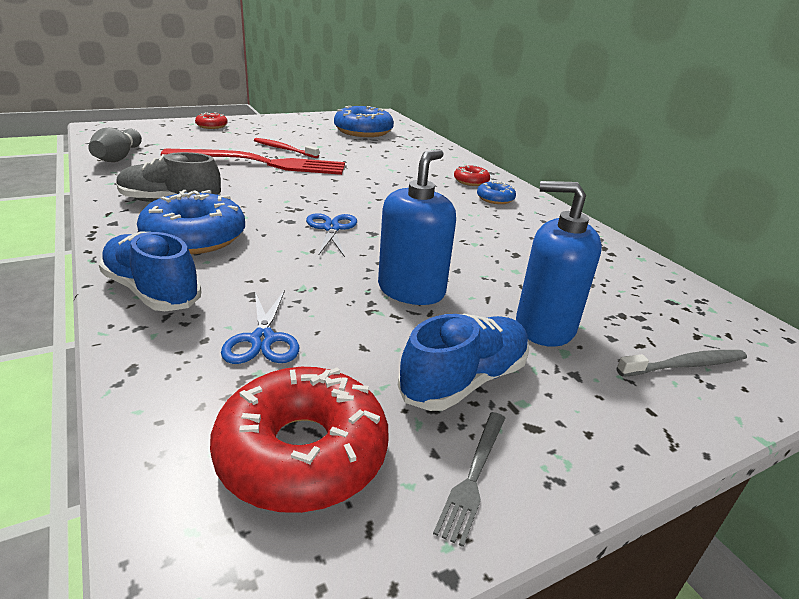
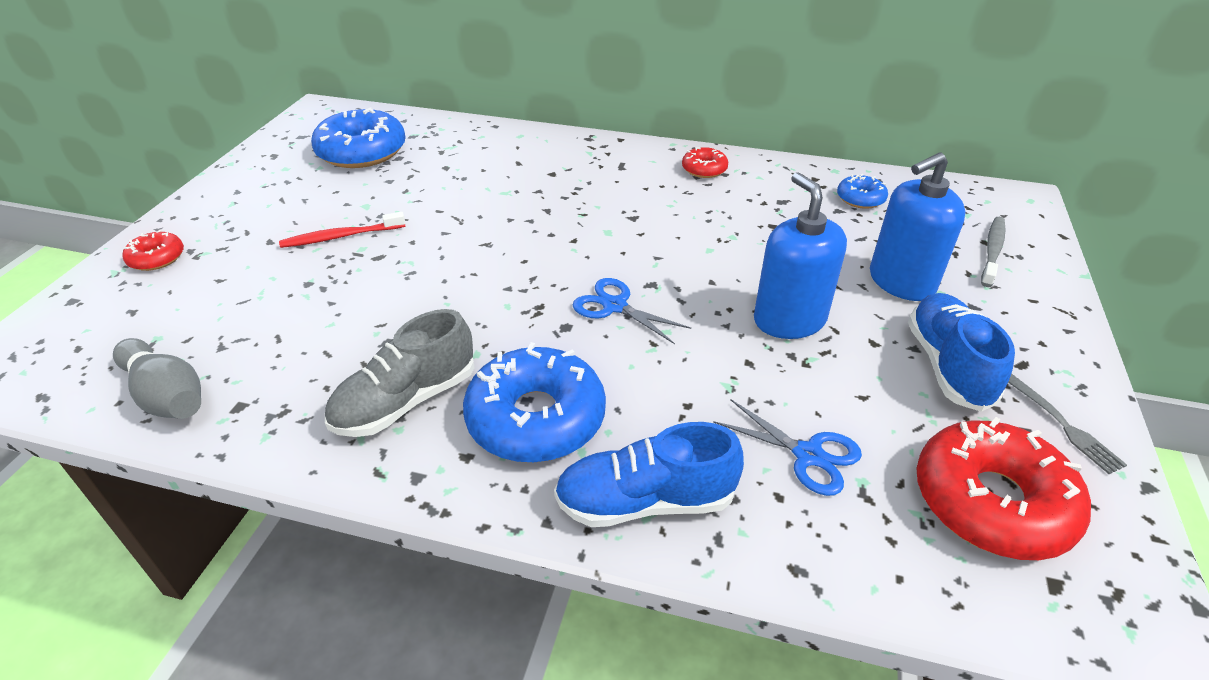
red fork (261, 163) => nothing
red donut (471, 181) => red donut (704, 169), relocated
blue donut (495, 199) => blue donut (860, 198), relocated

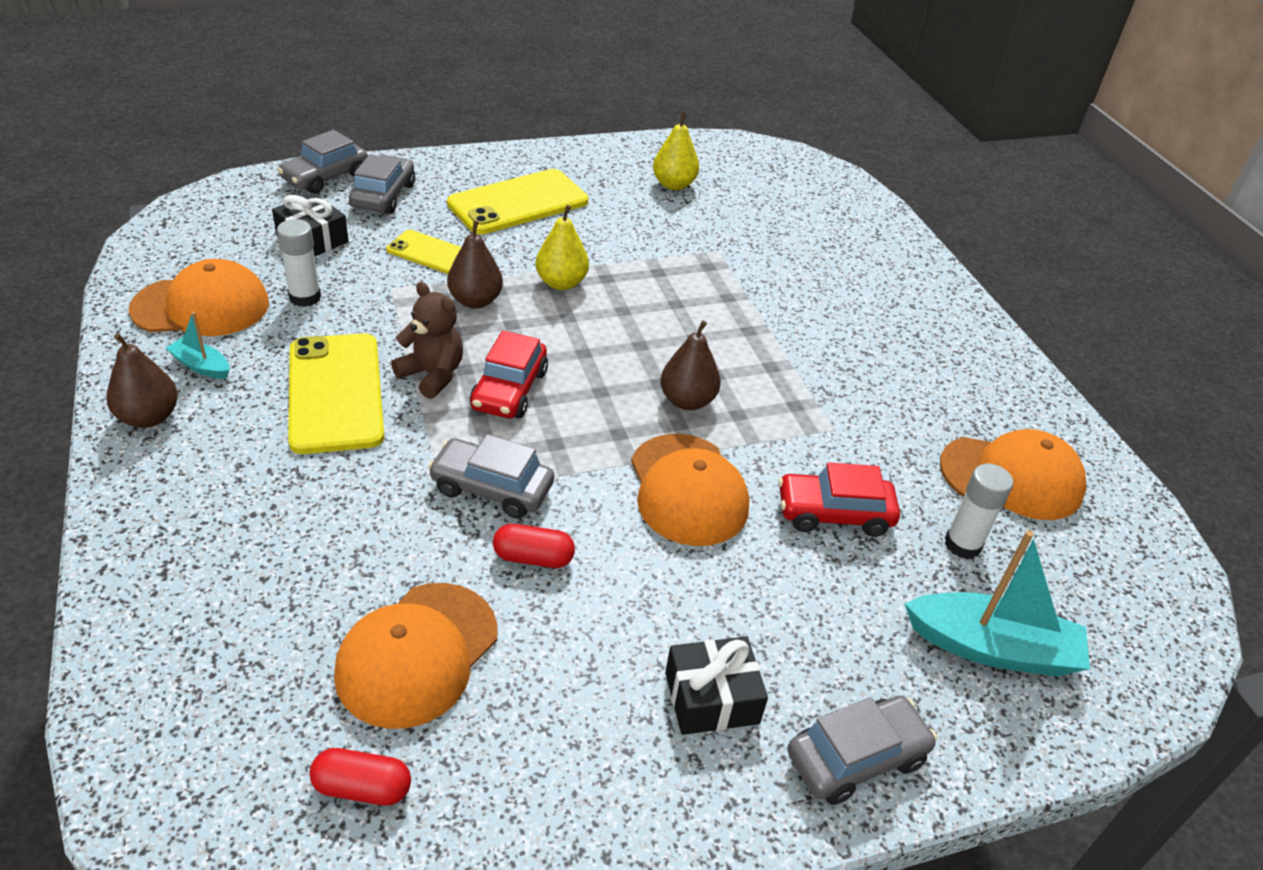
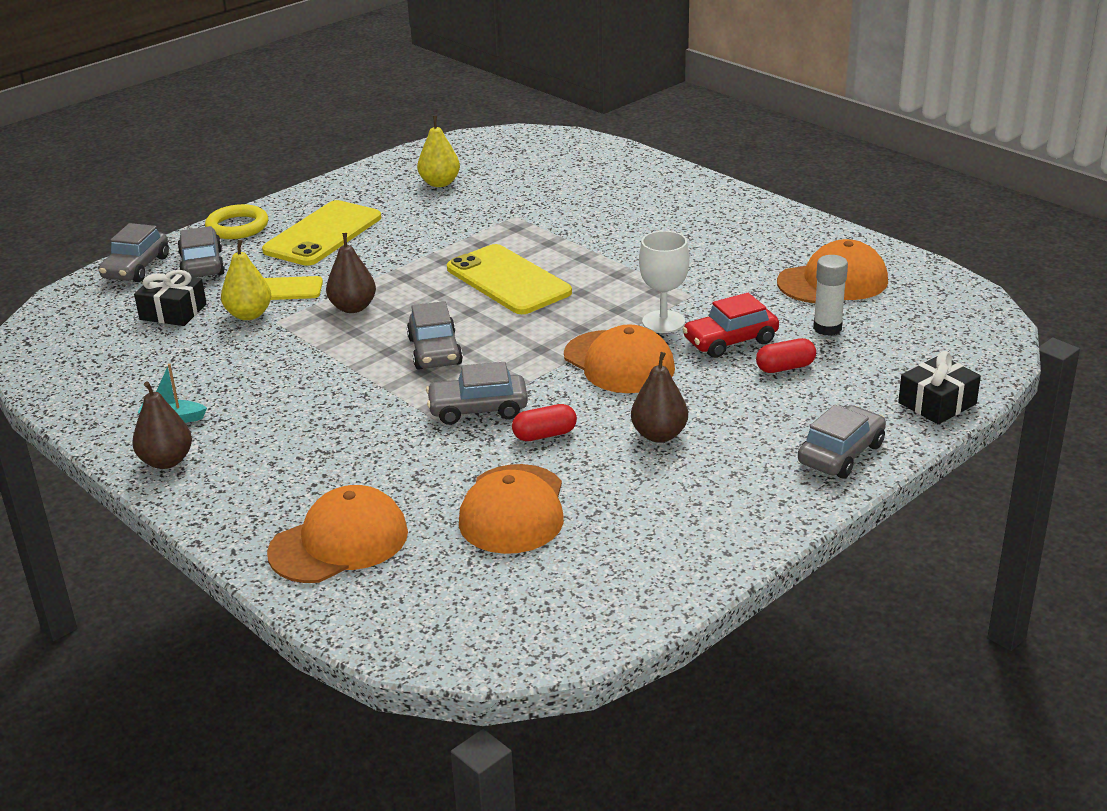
yellow pear (561, 283) => yellow pear (249, 315), relocated
white glue stick (305, 297) => nothing
orange cap (201, 306) => orange cap (339, 542), relocated
brown teddy bear (432, 375) => nothing
brown pear (687, 401) => brown pear (659, 435), relocated
red car (509, 390) => grey car (435, 351)
yellow phone (335, 393) => yellow phone (508, 280), relocated
turquoise boat (992, 648) => nothing
black gift (711, 698) => black gift (937, 403), relocated
red capsule (362, 787) => red capsule (785, 367), relocated
nothing => yellow ring (237, 227)
nothing => white goblet (663, 322)

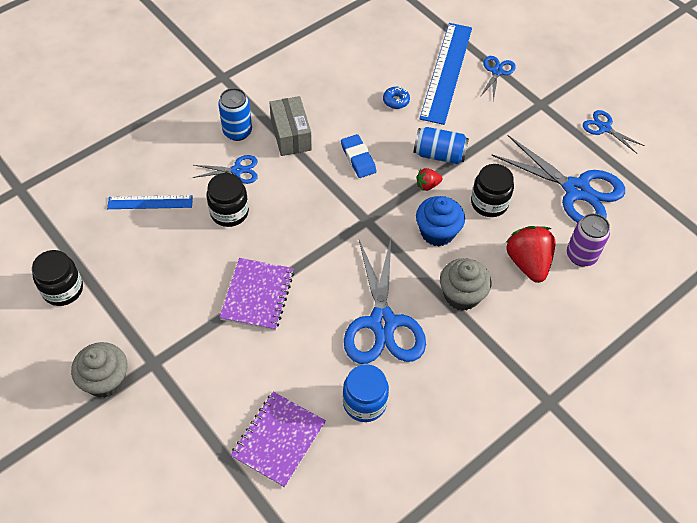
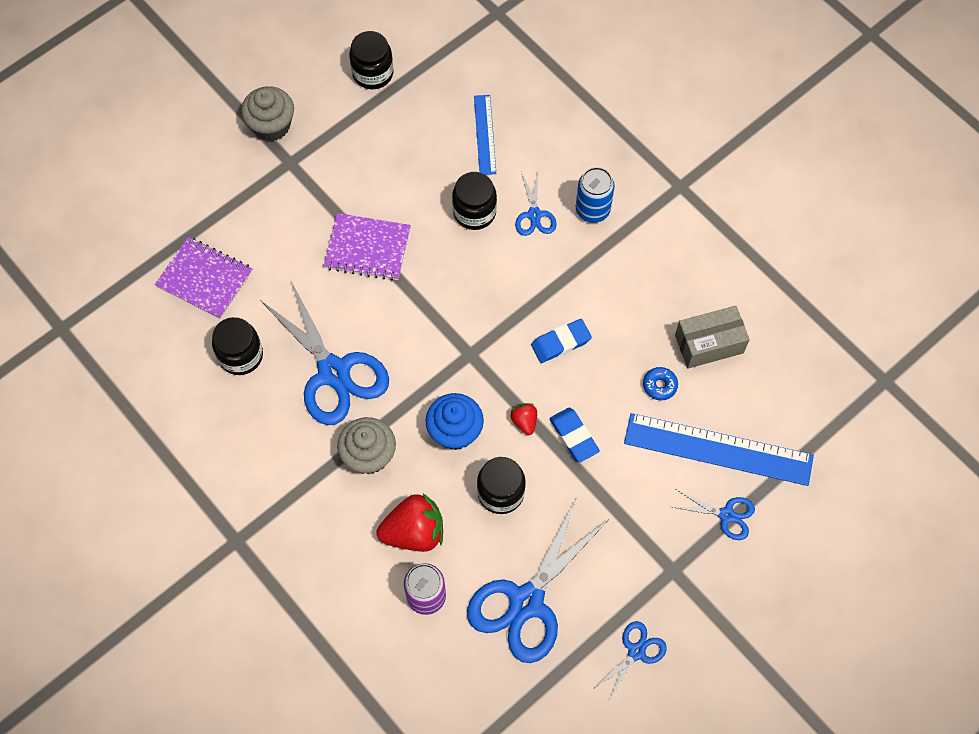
grey box (291, 135) => grey box (709, 344), relocated
blue can (439, 154) => blue eraser (573, 436)
blue scissors (382, 323) => blue scissors (333, 372), 120 degrees counterclockwise
blue jar (364, 402) => black jar (241, 355)

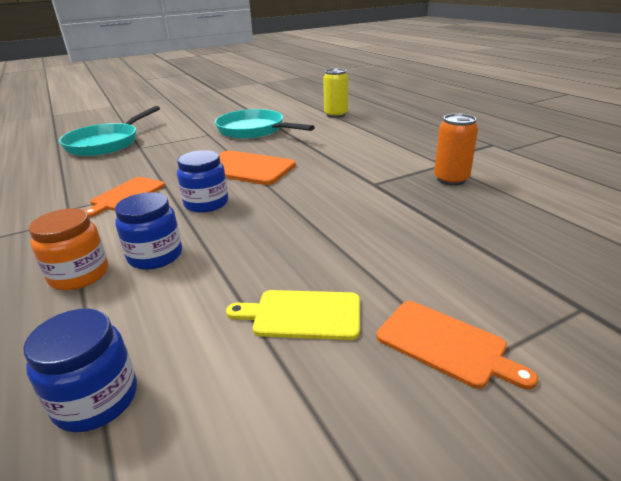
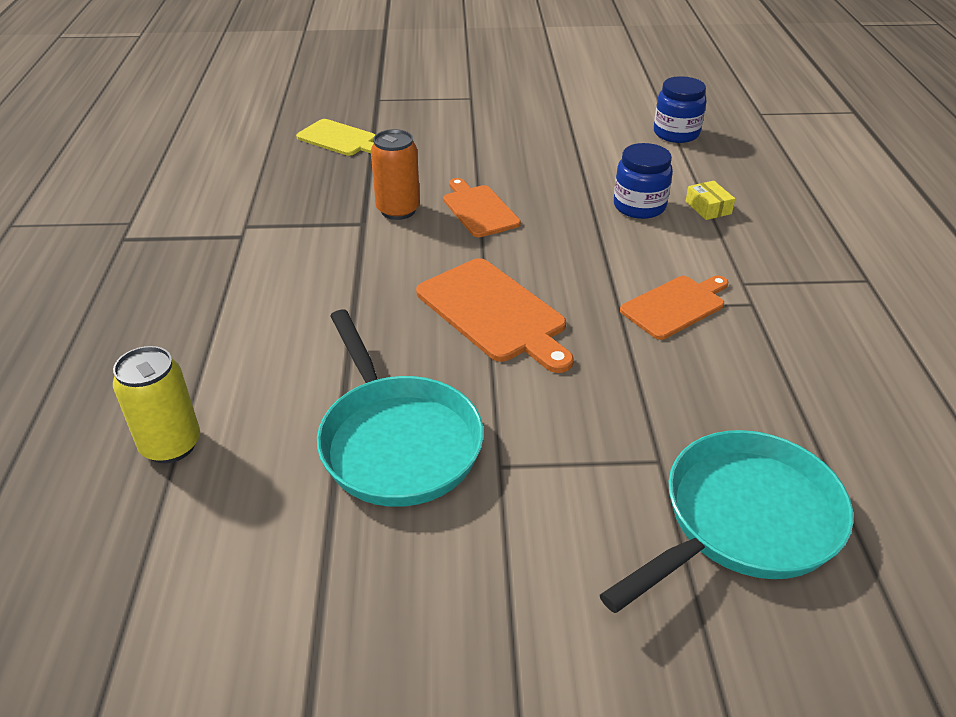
orange can (451, 179) => orange can (398, 210), relocated
blue jar (206, 203) => nothing
orange jar (79, 275) => yellow box (708, 207)
yellow cutting board (302, 314) => yellow cutting board (339, 139), relocated
orange cutting board (445, 344) => orange cutting board (479, 209), relocated

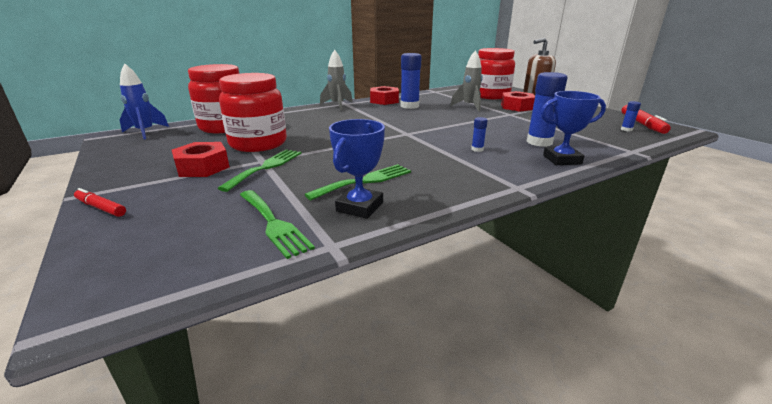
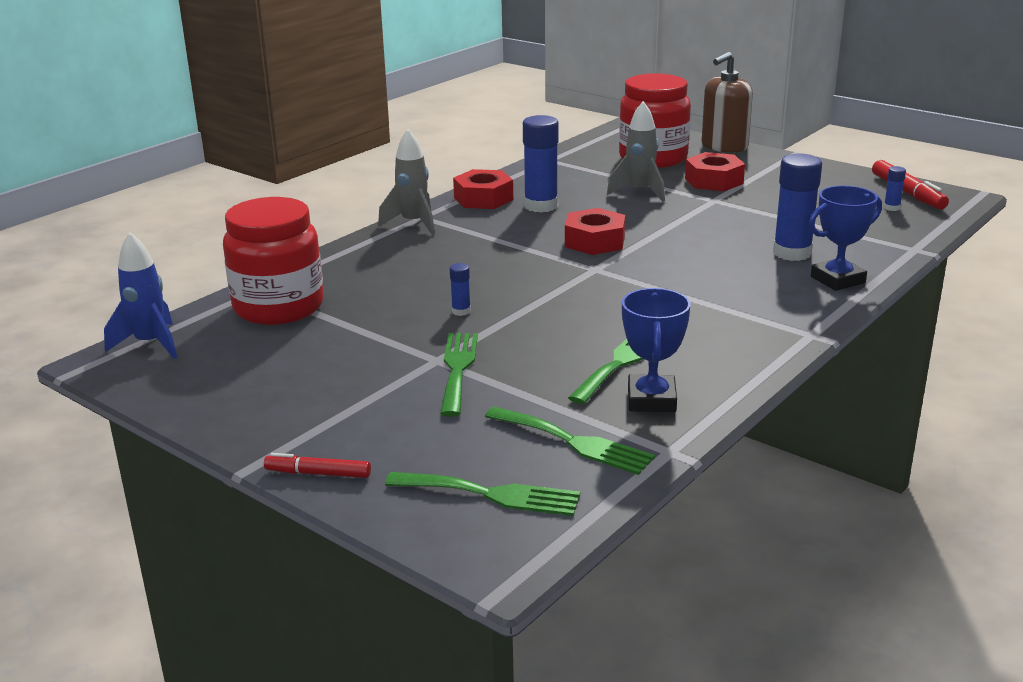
red jar (258, 144) => nothing
blue glue stick (477, 149) => blue glue stick (461, 311), relocated
red nut (203, 167) => red nut (595, 241), relocated
nothing => green fork (491, 494)

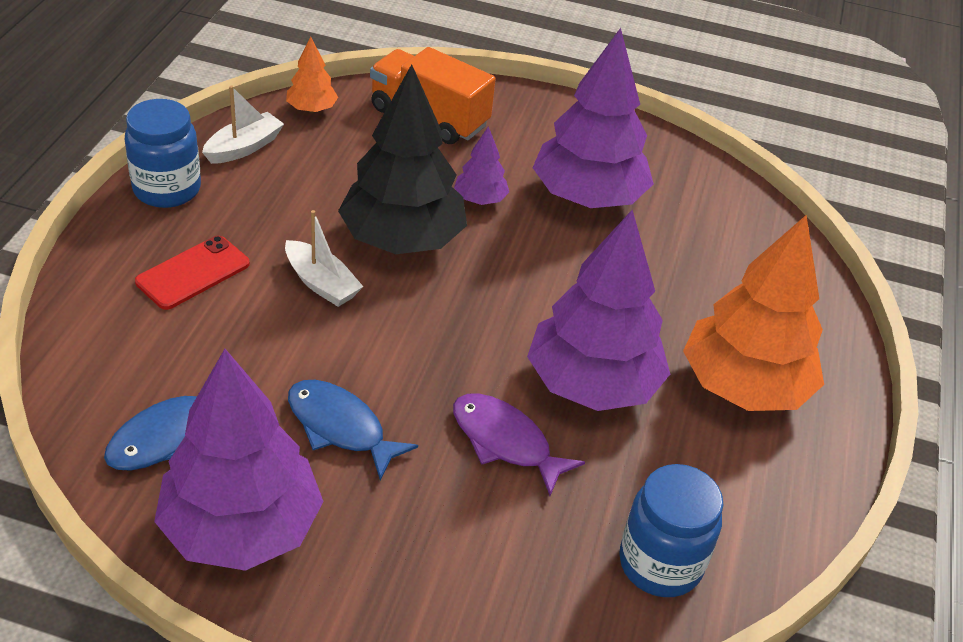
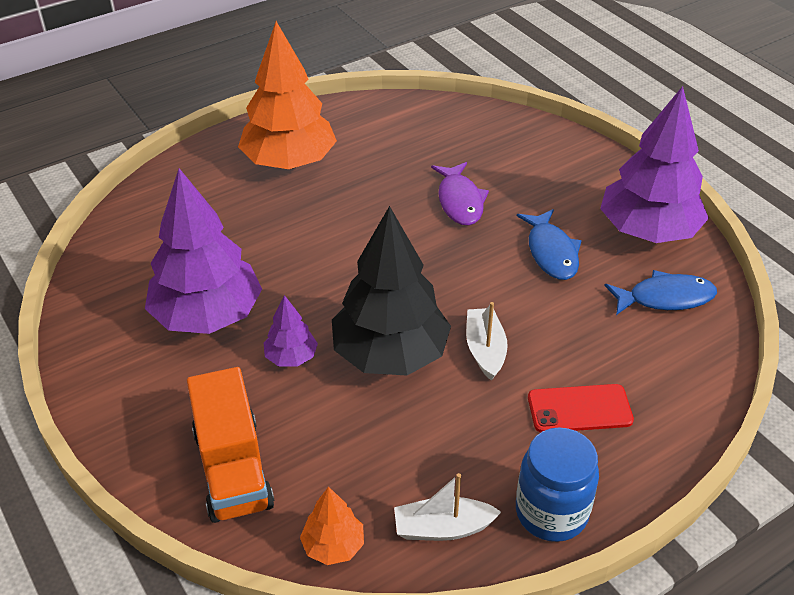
purple tree (592, 384) => nothing
blue jar (660, 564) => nothing

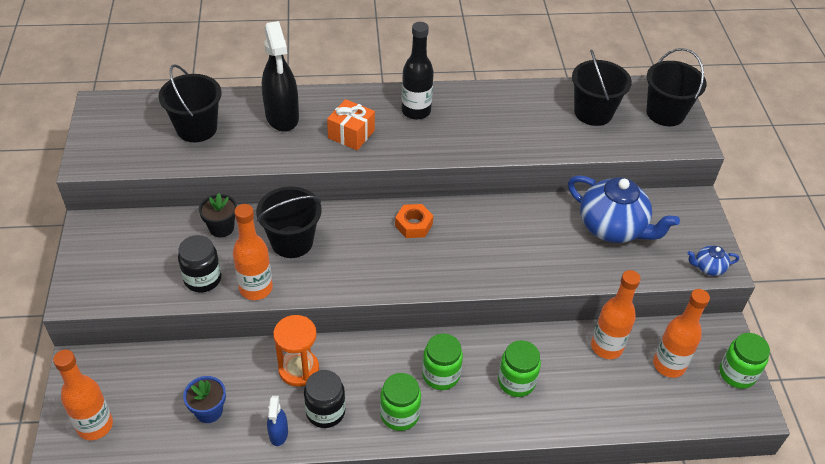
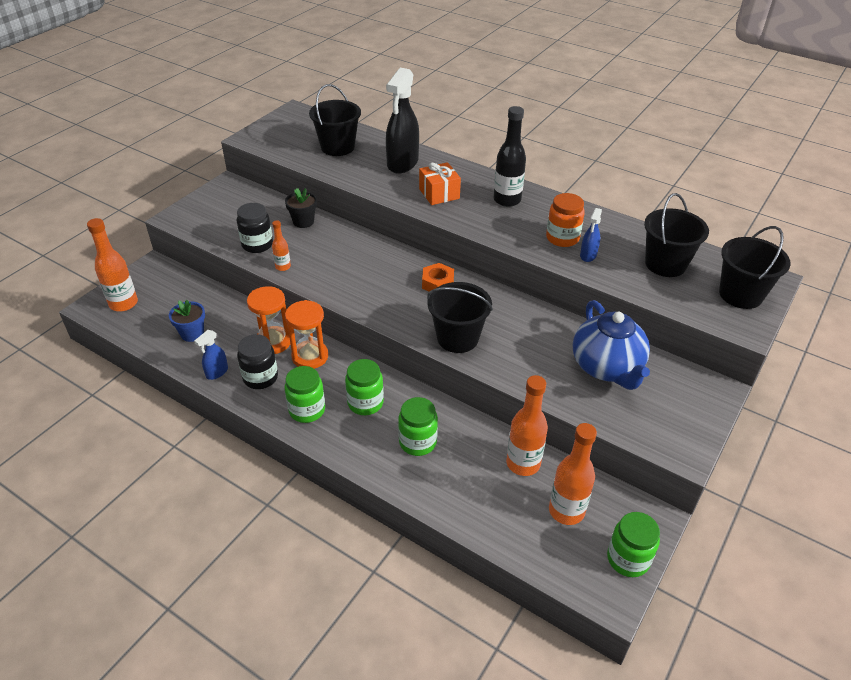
black bucket (292, 242) => black bucket (457, 338), relocated
orange bottle (256, 288) => orange bottle (283, 267), x0.54
blue teapot (708, 268) => nothing
nothing => orange jar (562, 238)
nothing => blue spray bottle (588, 255)
nothing => orange hourglass (310, 356)

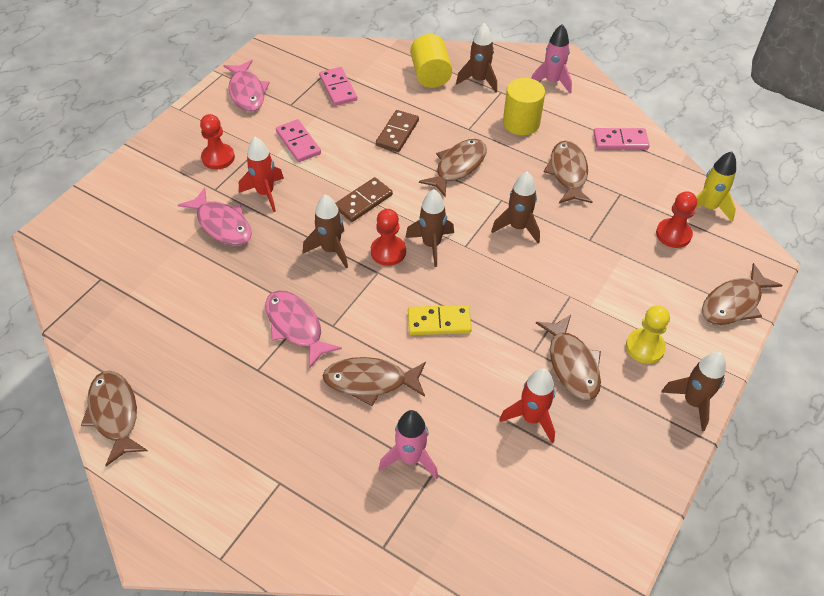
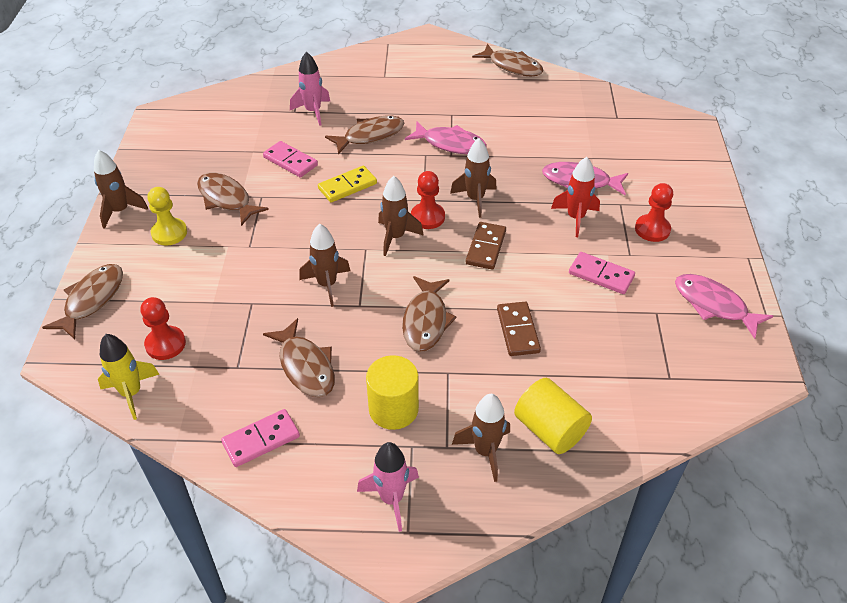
pink domino (338, 88) => pink domino (290, 161), relocated
red rocket (531, 418) => nothing

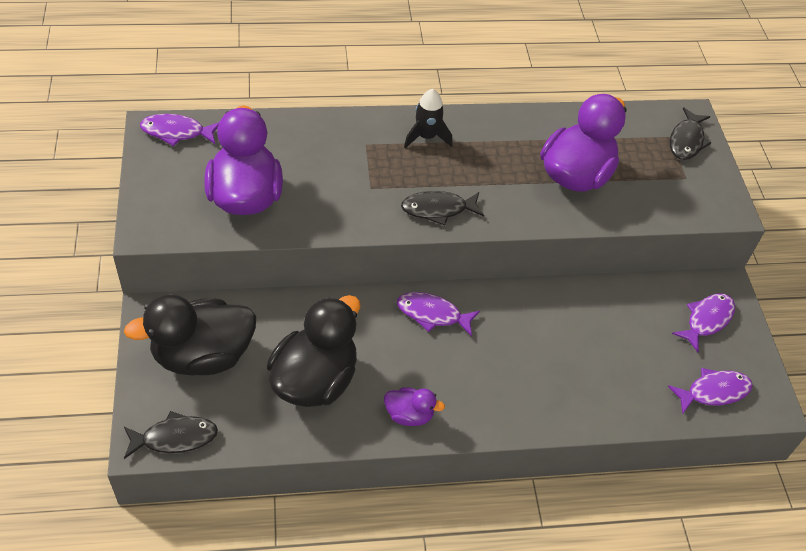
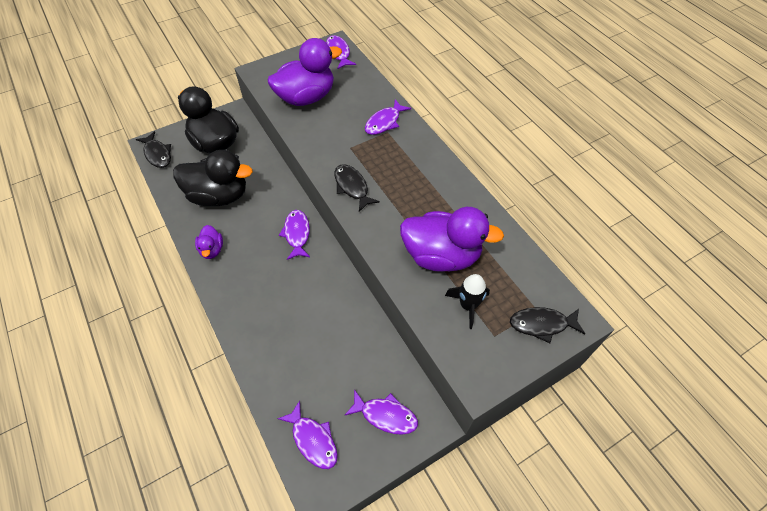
black rocket (426, 137) => black rocket (468, 305), relocated
nothing => purple fish (384, 122)

